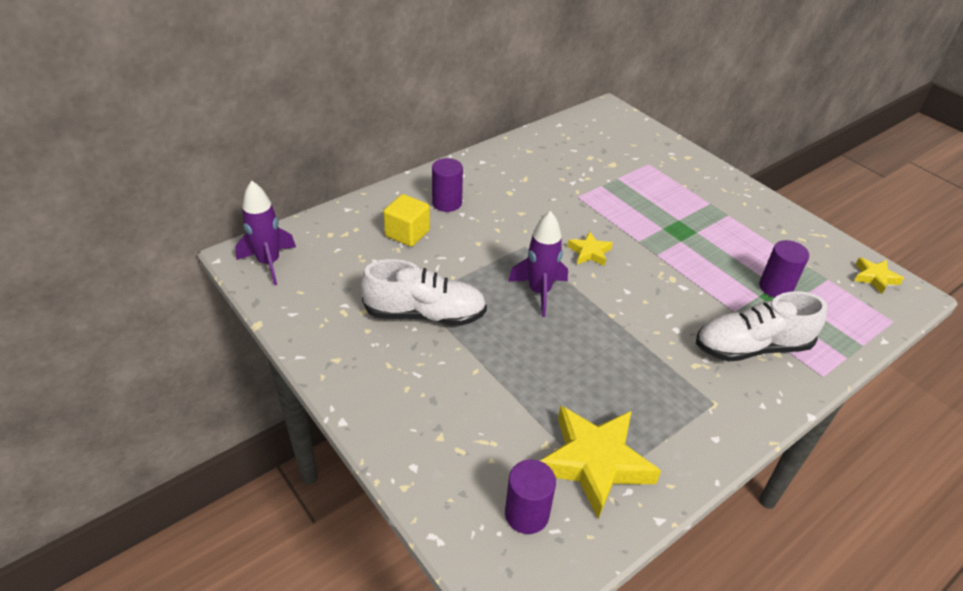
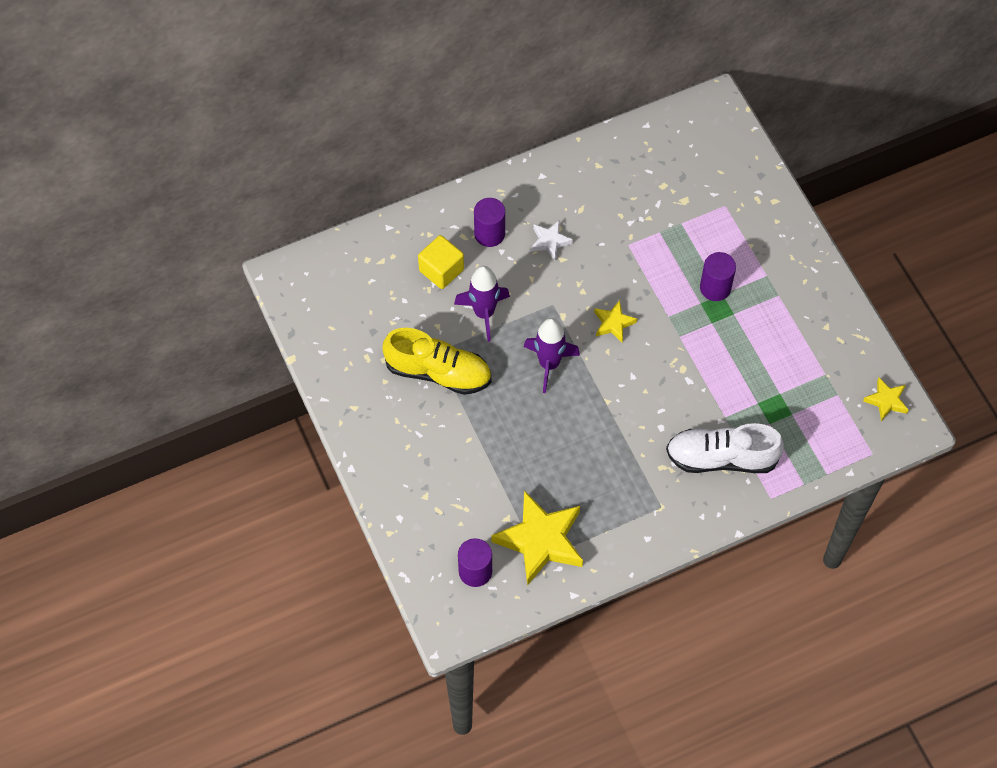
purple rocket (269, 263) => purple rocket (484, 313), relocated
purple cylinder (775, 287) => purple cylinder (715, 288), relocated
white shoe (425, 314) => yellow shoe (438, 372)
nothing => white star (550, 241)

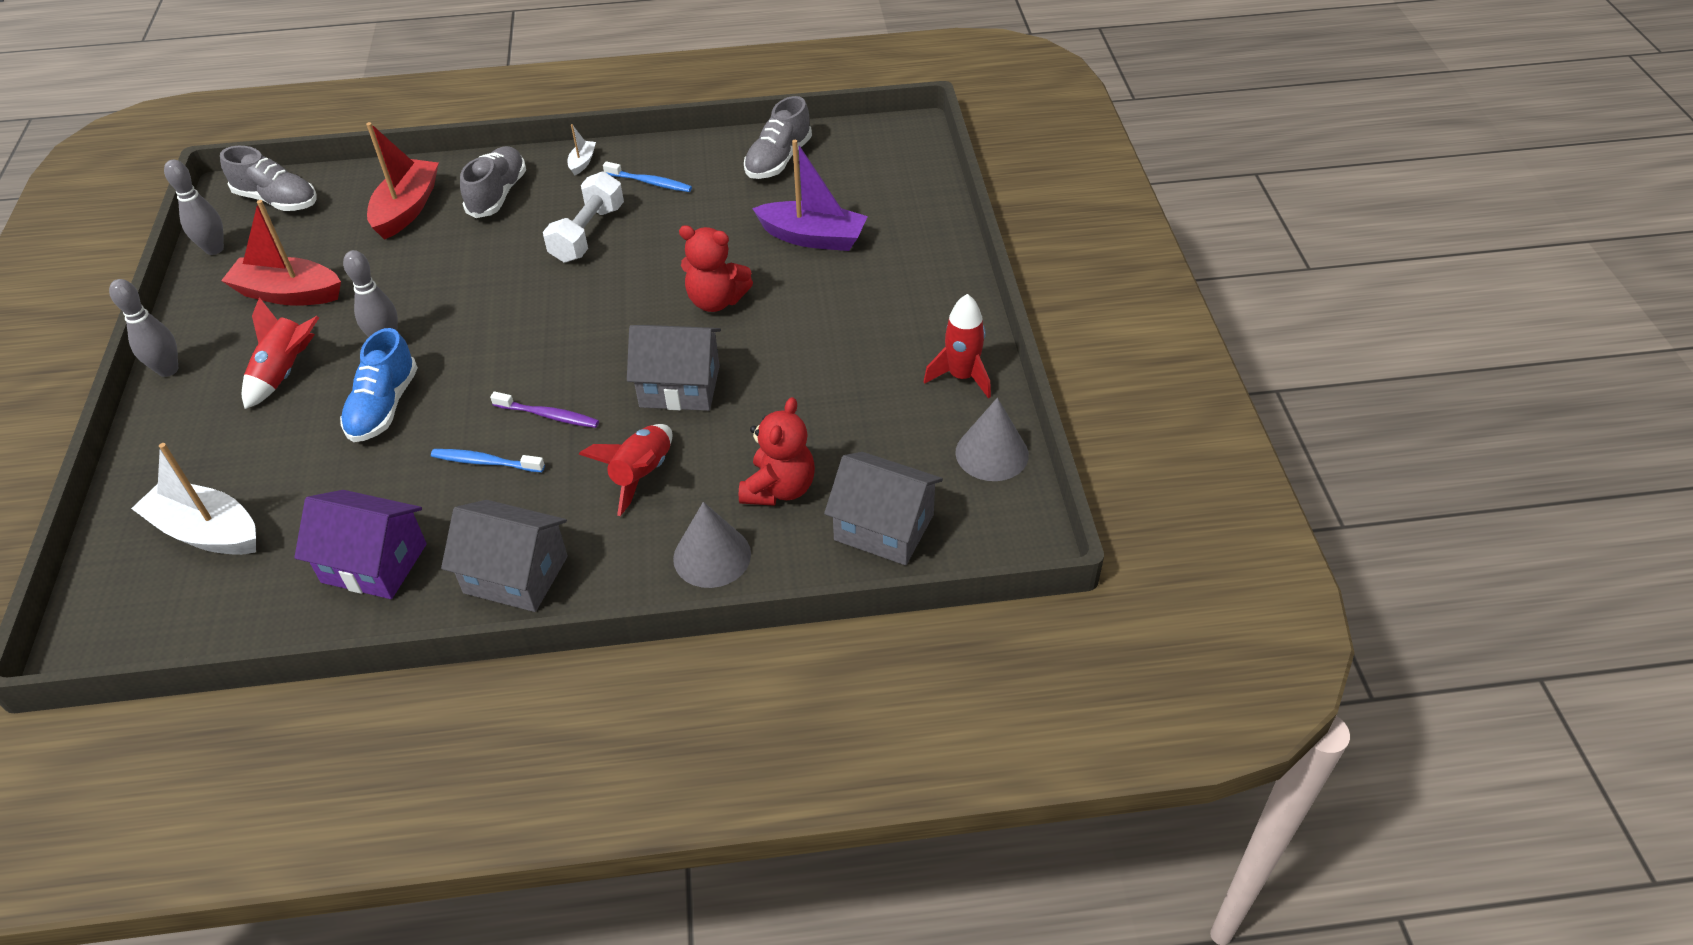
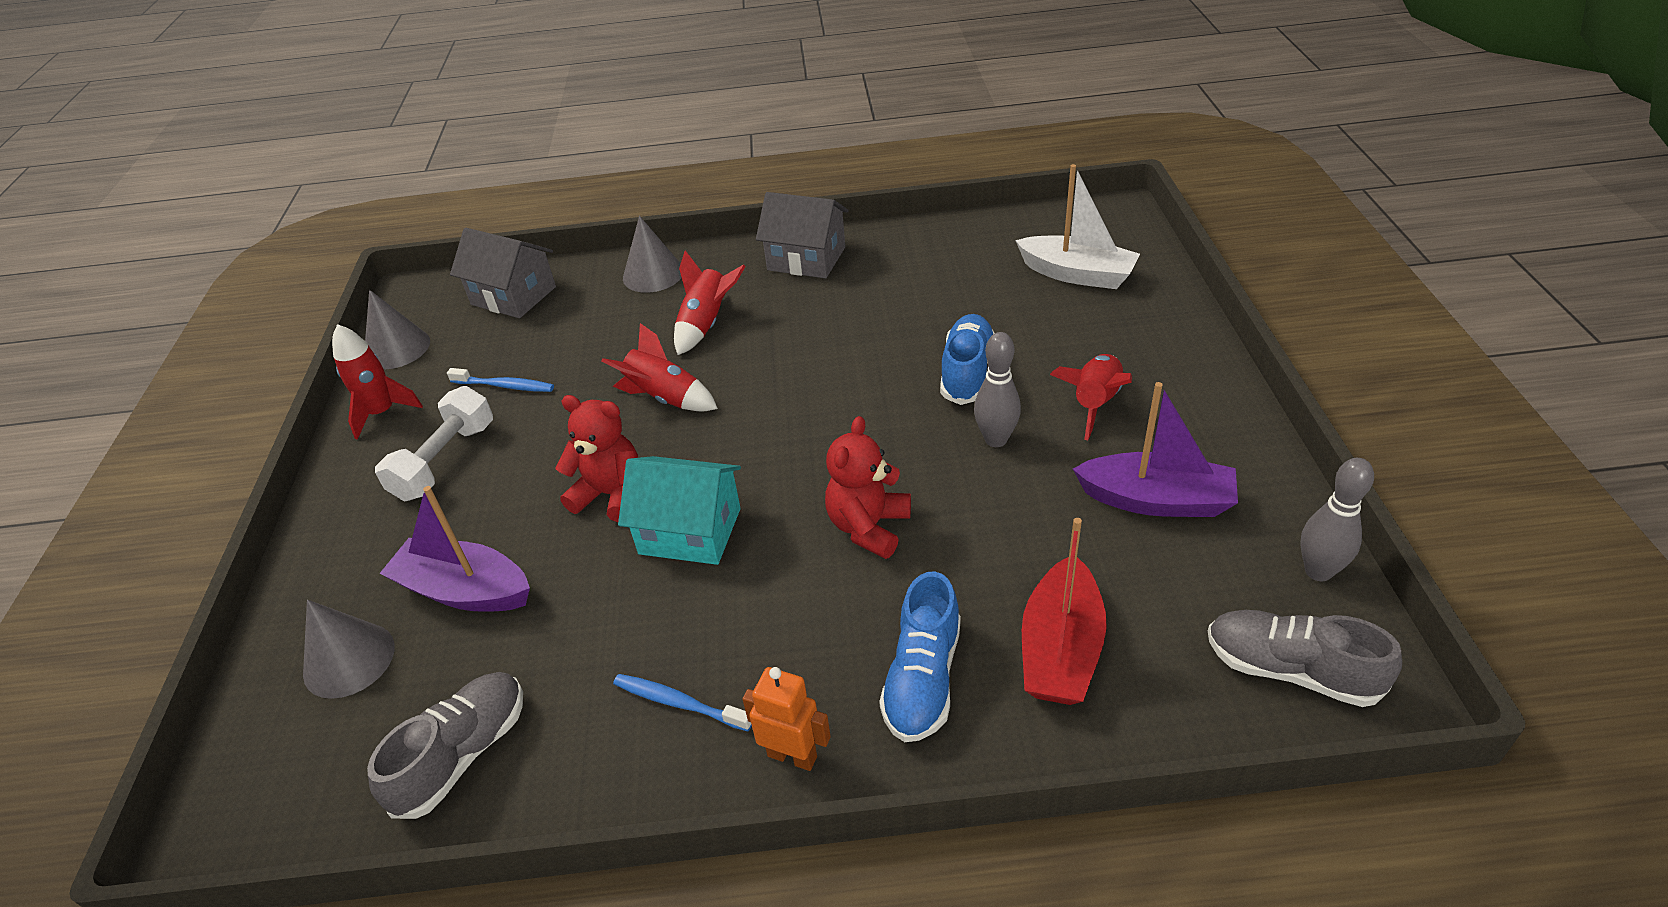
white boat (582, 162) => orange robot (792, 756)
grey shoe (498, 194) => blue shoe (923, 678)
white dumbbell (588, 234) => white dumbbell (445, 461), relocated
red boat (288, 293) => purple boat (1156, 500)
grey bowling pin (168, 370) => nothing
grey house (680, 386) => red rocket (665, 398)
purple toothbrush (548, 415) => nothing
red teddy bear (779, 489) => red teddy bear (868, 527), relocated
blue toothbrush (485, 462) => blue toothbrush (505, 386), relocated
purple house (374, 563) => nothing
nothing => turquoise house (690, 531)
nothing => grey cone (349, 660)

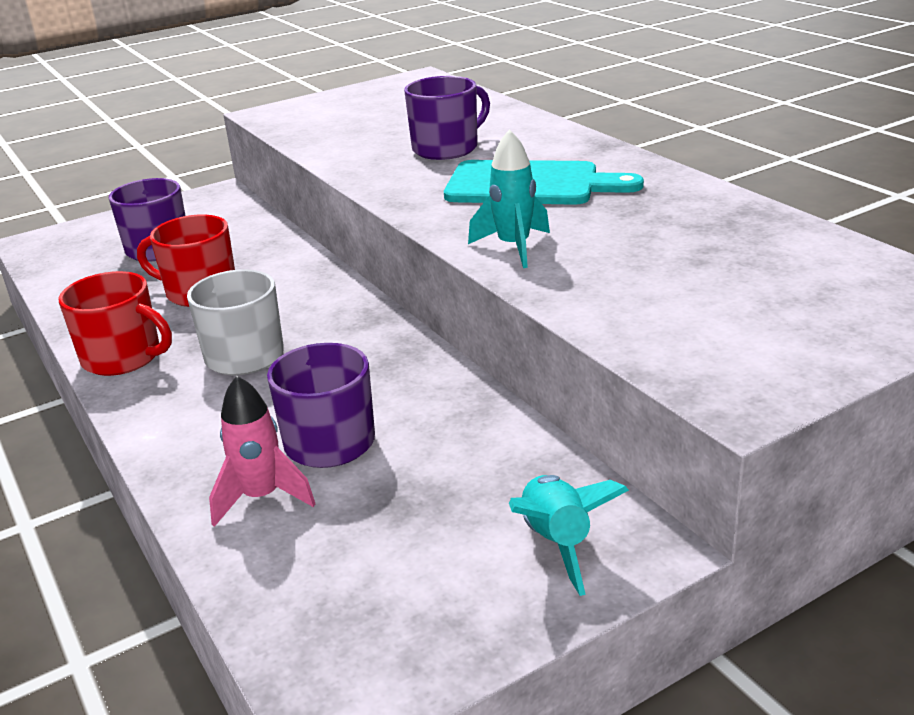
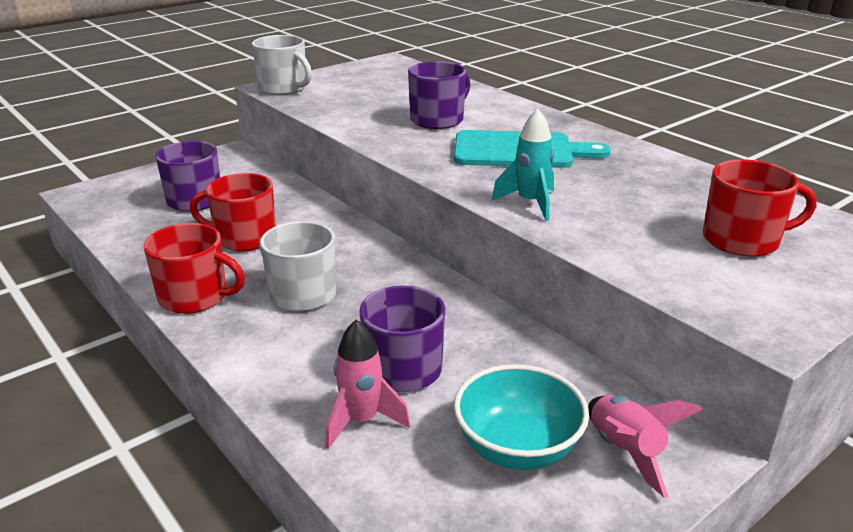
turquoise rocket (557, 544) => pink rocket (625, 452)
nothing => white mug (284, 88)
nothing => red mug (742, 240)
nothing => turquoise bowl (517, 448)

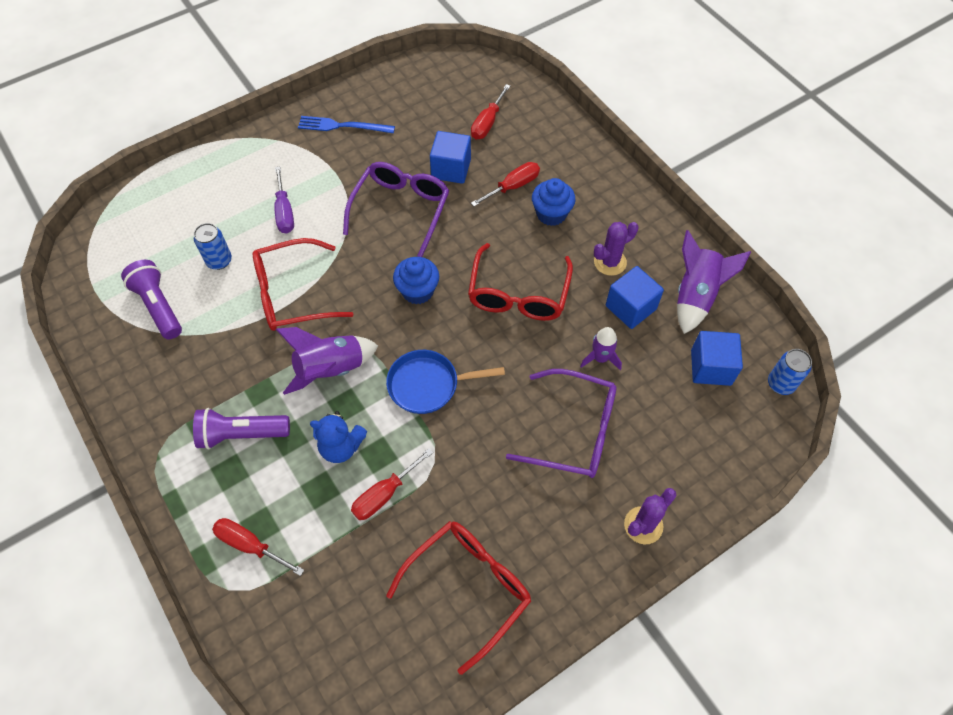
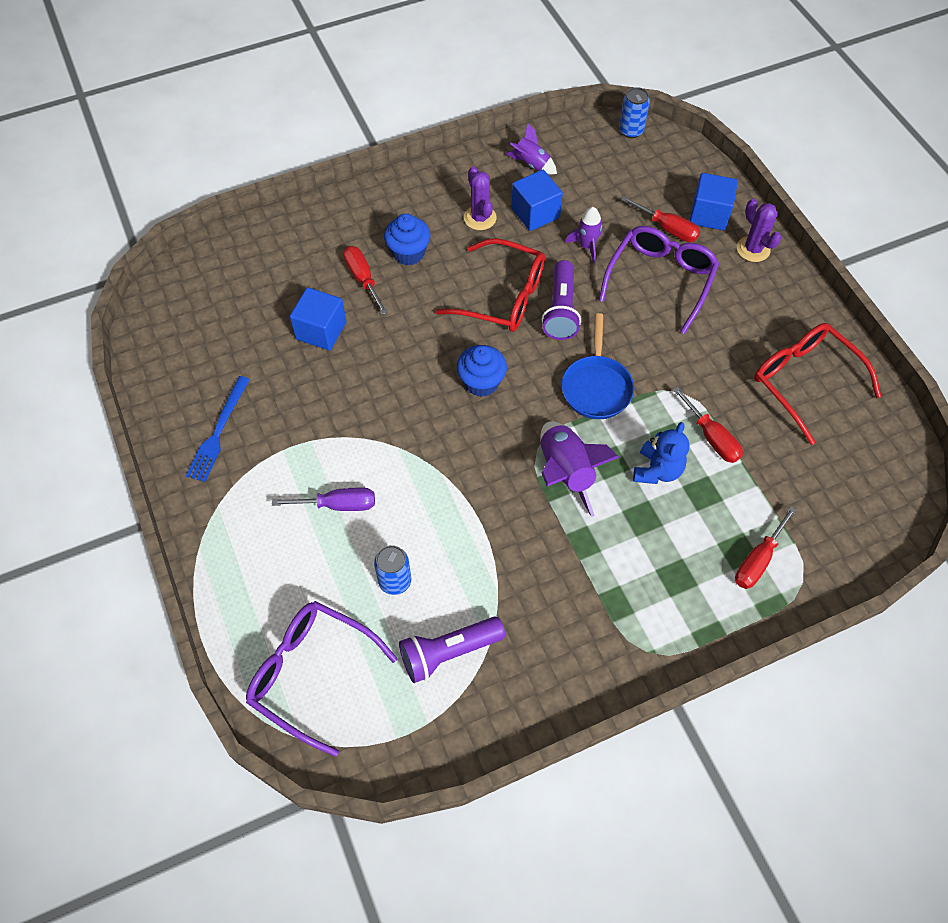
red screwdriver (487, 123) => red screwdriver (667, 229), relocated
purple glasses (401, 209) => purple glasses (311, 674), relocated
purple rocket (696, 296) => purple rocket (531, 164), x0.61
red glasses (292, 294) => nothing
blue cube (711, 367) => blue cube (709, 214), relocated
purple flashlight (241, 434) => purple flashlight (561, 310), relocated

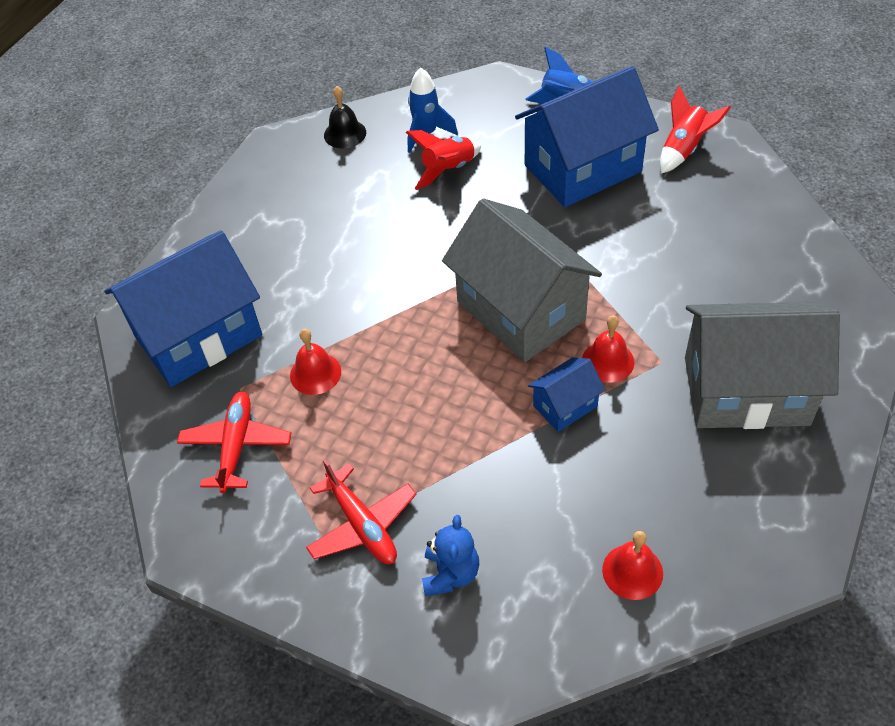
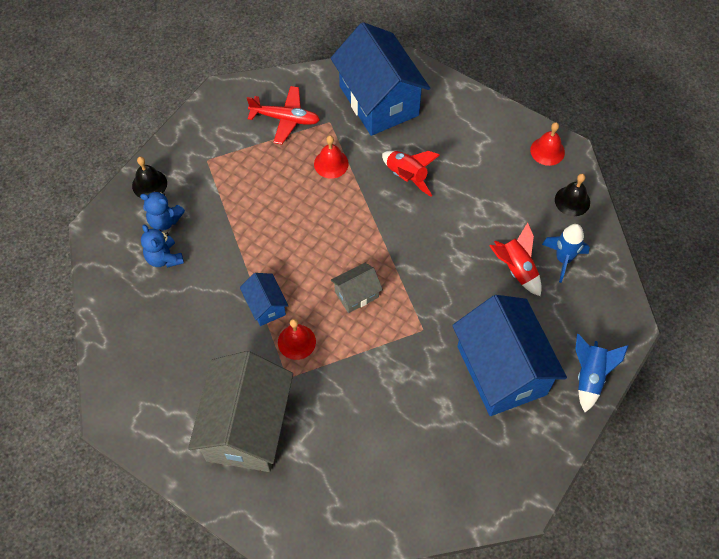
red rocket (684, 149) => red rocket (406, 176), relocated
grey house (521, 310) => grey house (356, 294), x0.46
red plane (362, 525) => nothing
red bell (632, 571) => red bell (547, 151), relocated
nothing => black bell (149, 184)
nothing => blue teddy bear (164, 258)

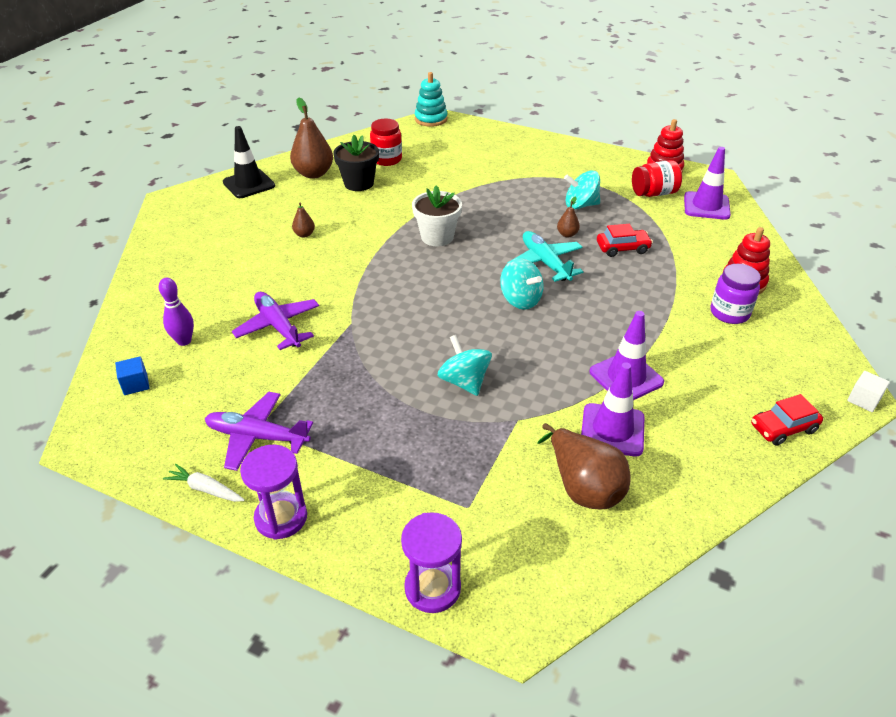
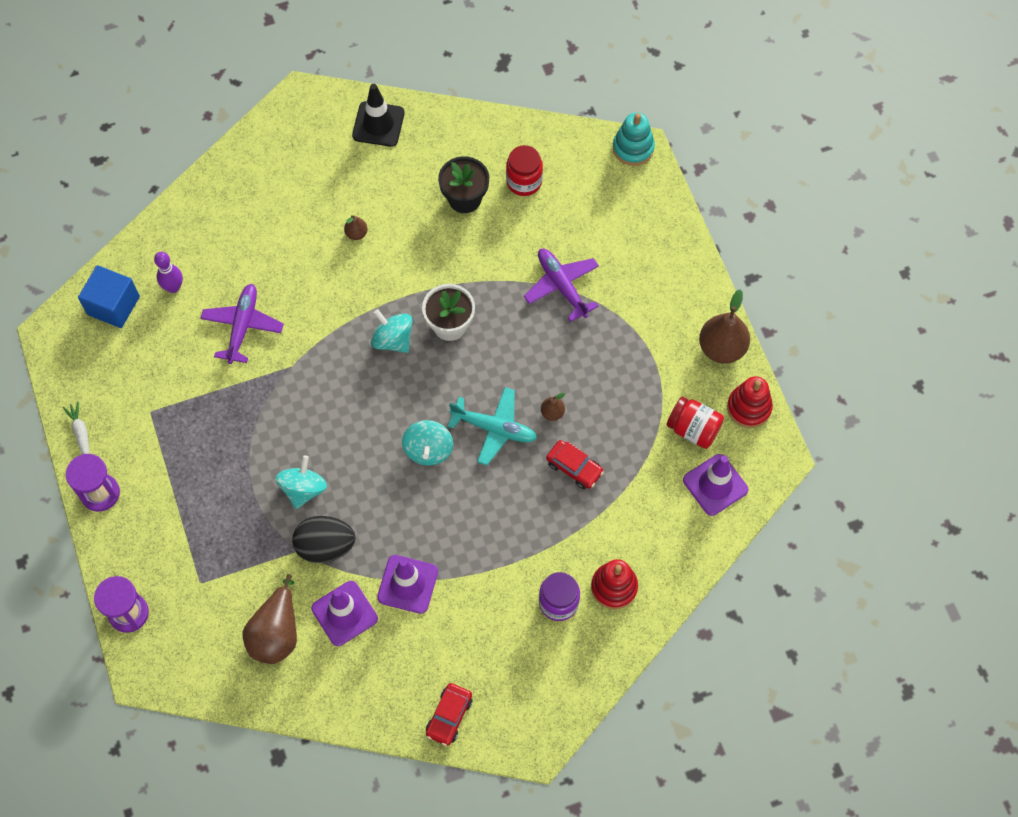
brown pear (313, 174) => brown pear (722, 348), relocated
turquoise spinning top (580, 205) => turquoise spinning top (393, 339), relocated
turquoise plane (545, 263) => turquoise plane (494, 428), 90 degrees clockwise
blue cube (135, 384) => blue cube (113, 305), x1.91
white cube (863, 400) => nothing
purple plane (257, 437) => purple plane (562, 286), relocated
red car (783, 428) => red car (449, 716), 90 degrees counterclockwise
nothing => black egg (325, 546)

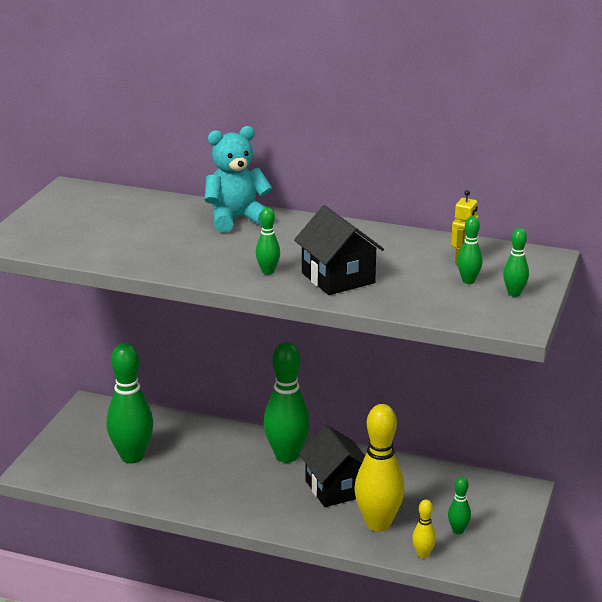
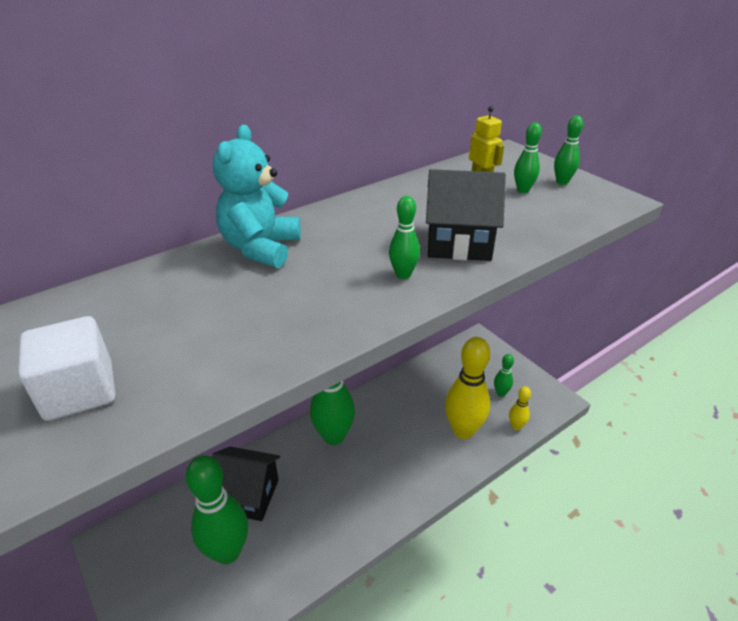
black house (336, 488) => black house (248, 495), relocated
nothing => white cube (79, 391)

